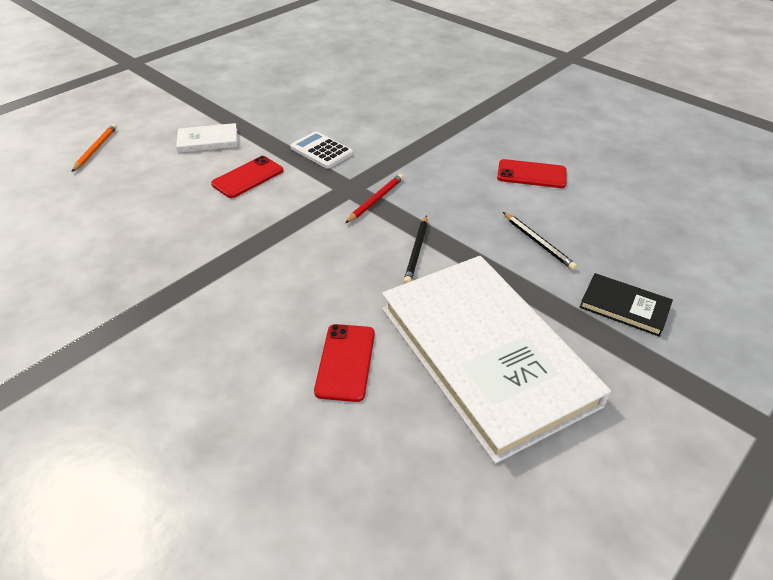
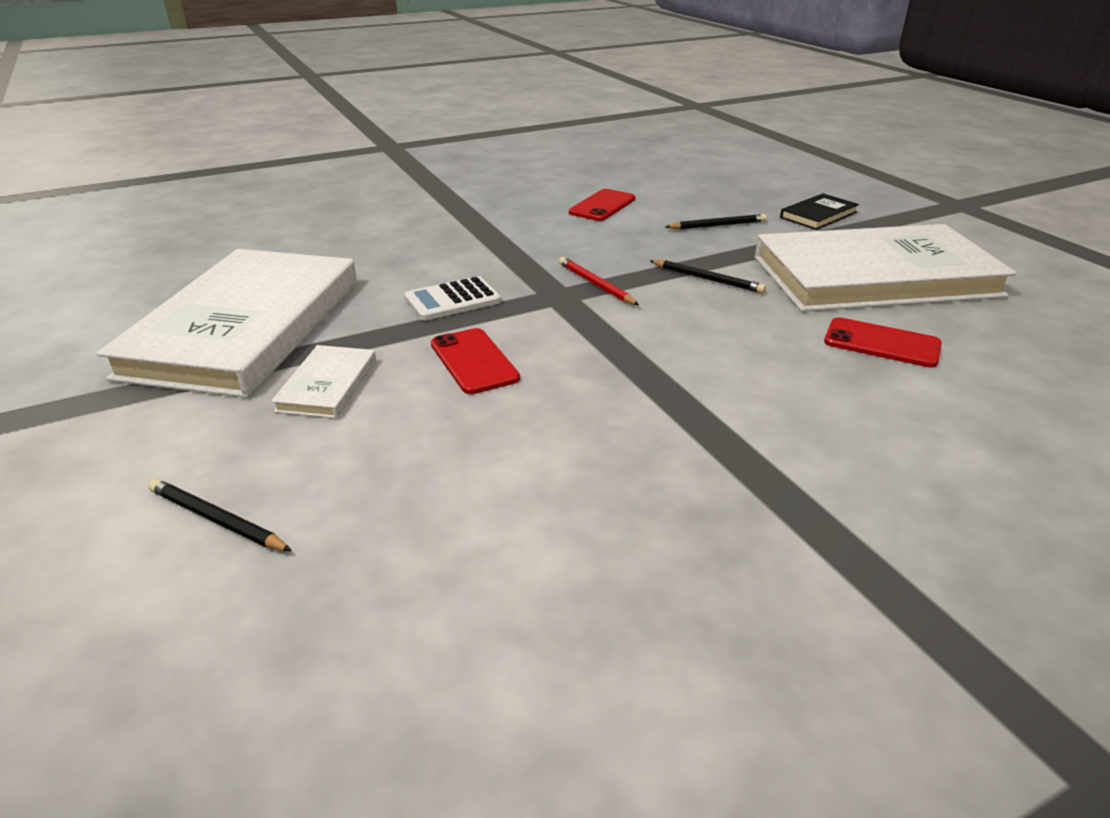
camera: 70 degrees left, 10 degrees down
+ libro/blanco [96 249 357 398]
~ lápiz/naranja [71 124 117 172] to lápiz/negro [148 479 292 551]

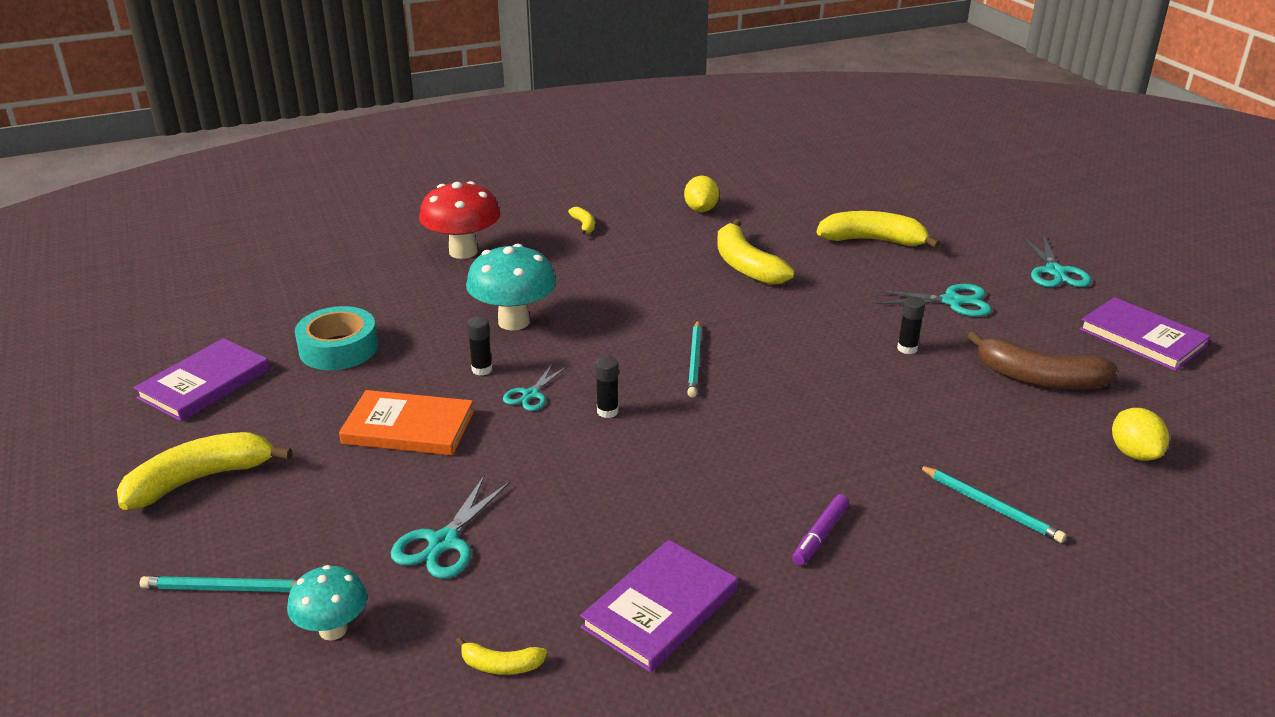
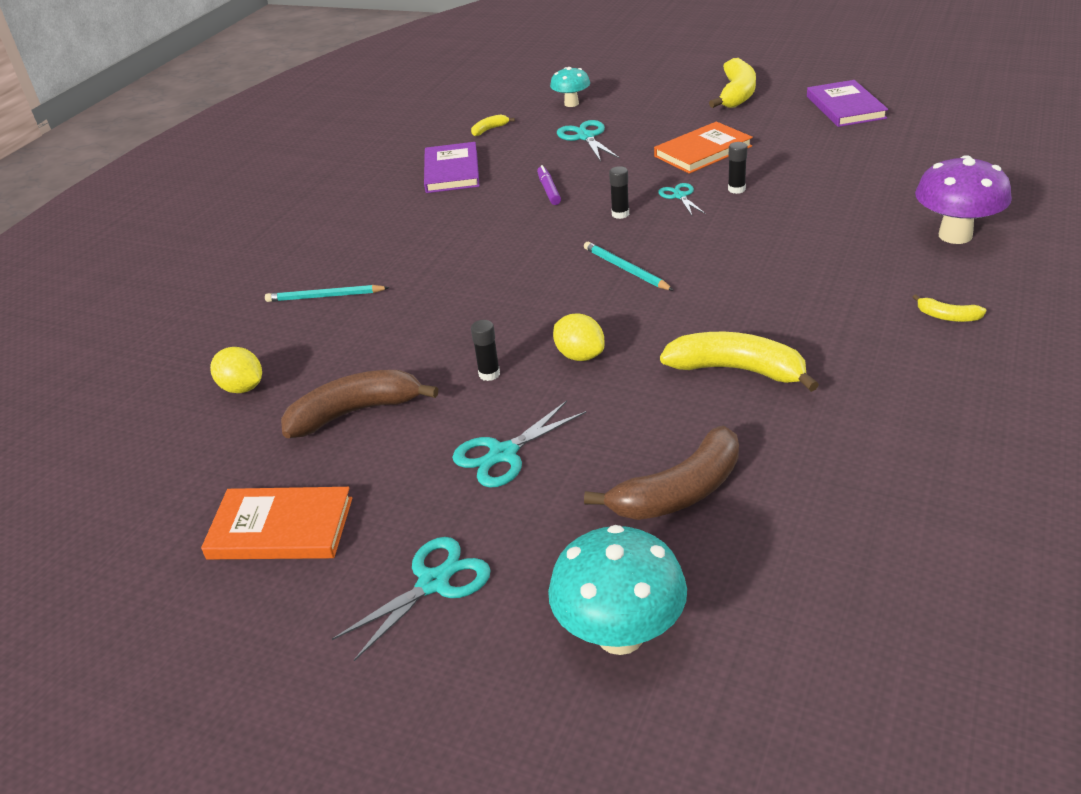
camera: 140 degrees right, 5 degrees up
~ libro/morado [1079 297 1210 371] to libro/naranja [201 487 352 559]
~ tijeras/turquesa [1022 236 1091 287] = [332 537 491 661] 90 degrees clockwise
~ rotulador/morado [792 494 849 566] to [537 165 561 205]
~ seta/turquesa [466 244 556 331] to [548 525 687 655]
~ limón/amarillo [684 176 719 212] to [553 314 605 361]
~ plátano/amarillo [817 211 941 249] to plátano/marrón [584 426 739 520]
~ seta/rojo [419 181 500 259] to seta/morado [915 155 1012 244]
- lápiz/turquesa [140 576 297 592]
- cinta adhesiva/turquesa [295 306 378 370]

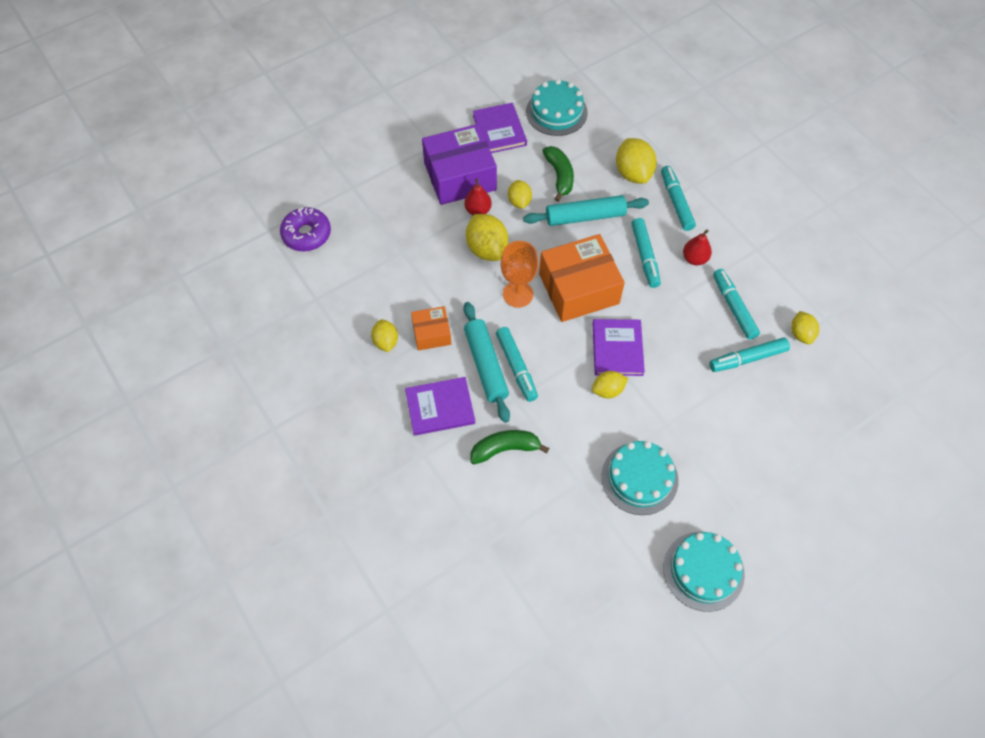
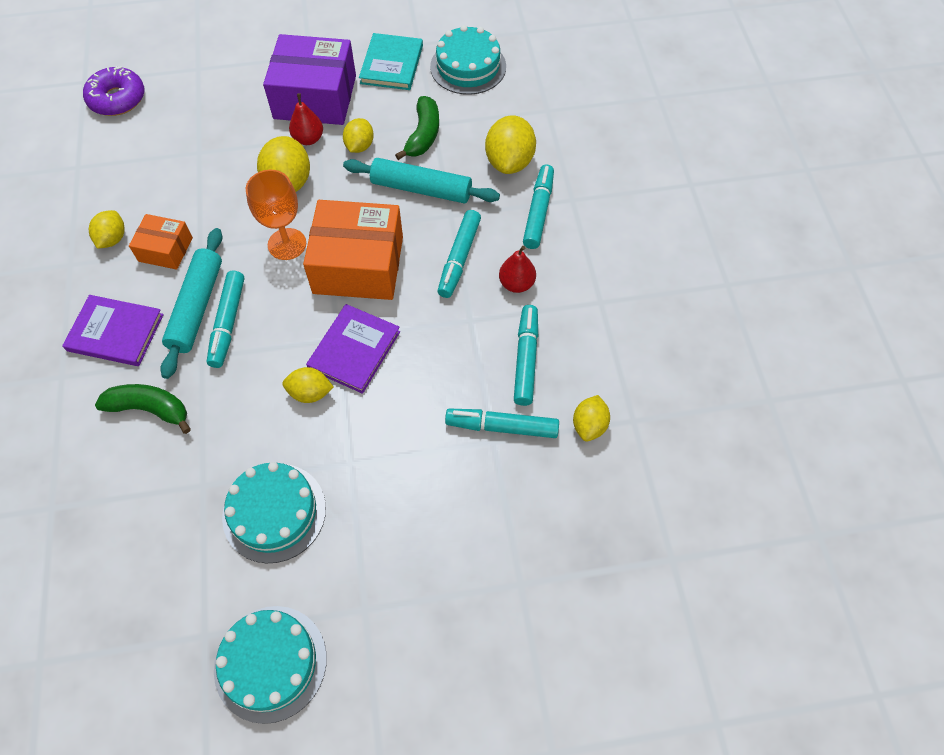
camera: 25 degrees right, 0 degrees up
~ libro/morado [473 103 527 153] to libro/turquesa [359 33 423 90]

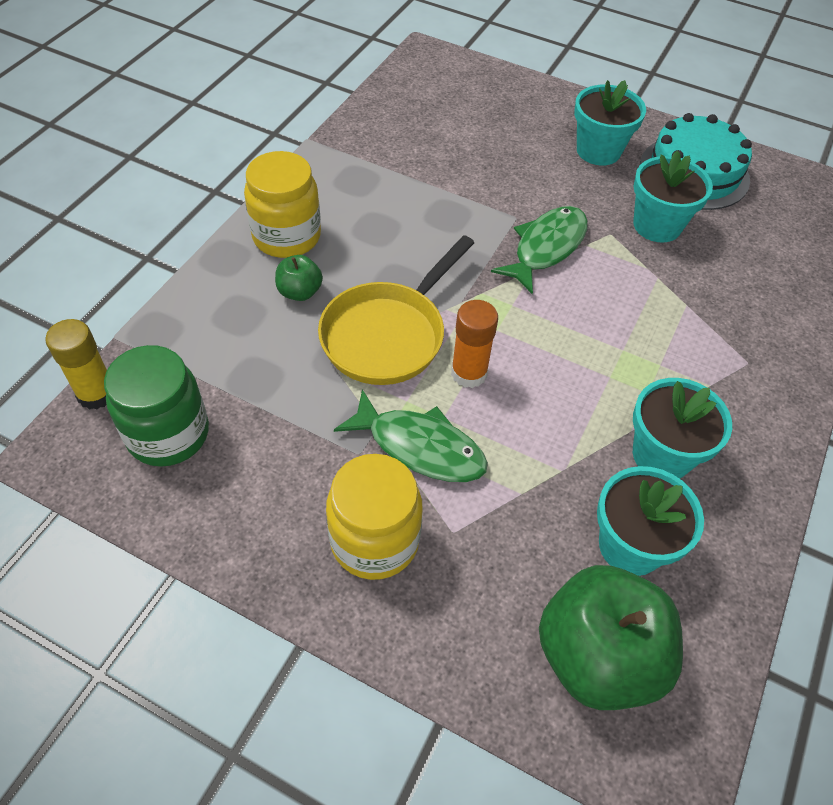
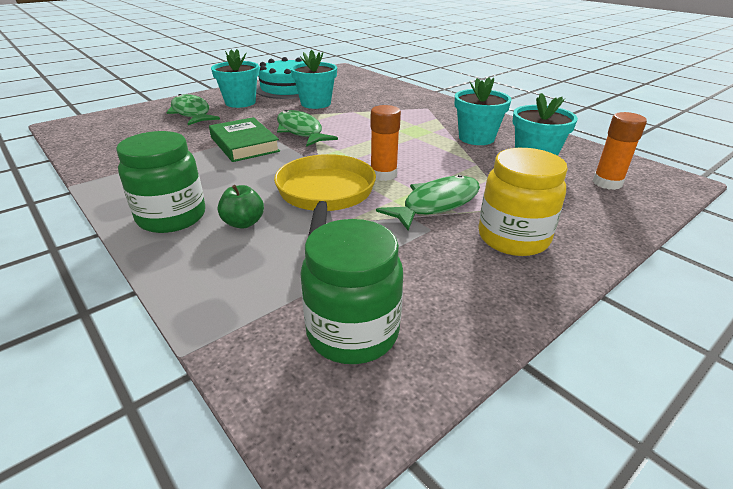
camera: 65 degrees left, 20 degrees down
~ tarro/amarillo [244 151 321 258] to tarro/verde [116 131 205 233]
+ pez/verde [166 94 220 125]
+ libro/verde [209 117 280 162]
~ sartén/amarillo [318 235 474 385] = [274 154 376 236] 150 degrees counterclockwise
~ manzana/verde [539 565 683 710] to barra de pegamento/naranja [593 112 647 190]
- barra de pegamento/amarillo [45 319 107 409]

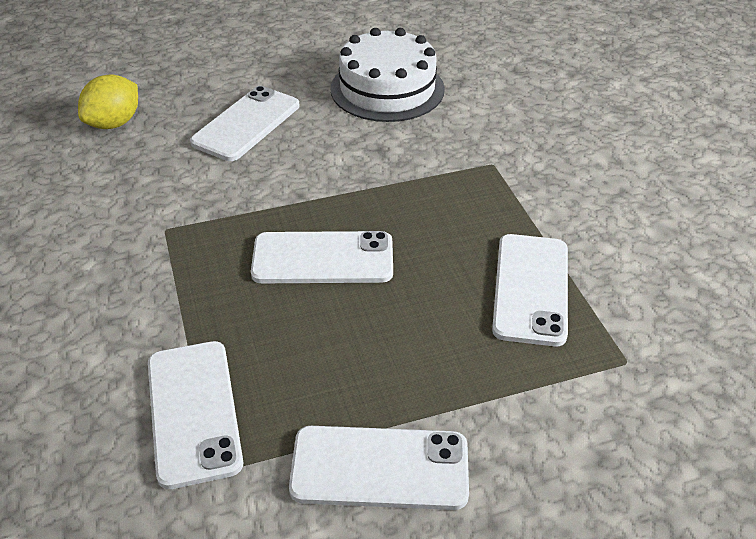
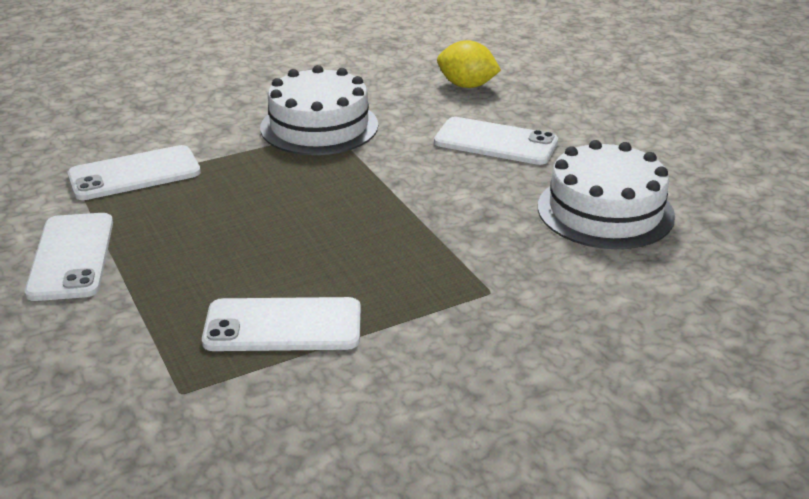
camera: 80 degrees right, 10 degrees down
+ tarta/blanco [260 65 378 155]
- móvil/blanco [251 231 393 283]

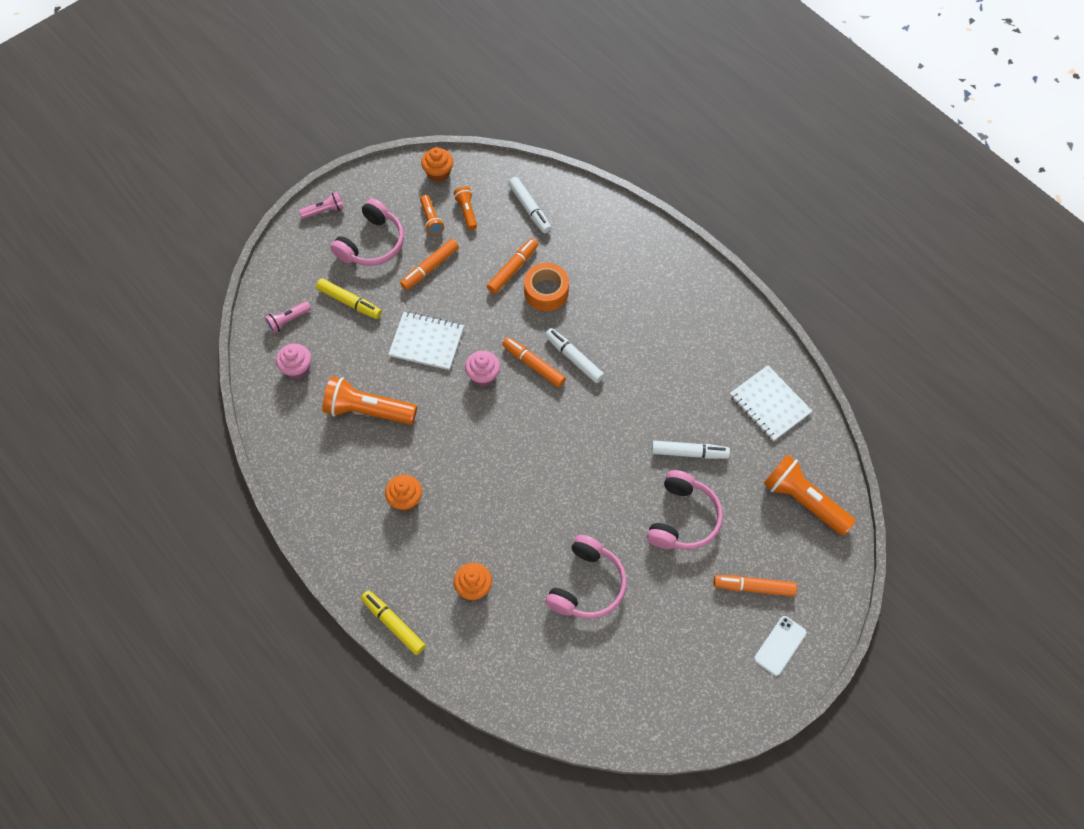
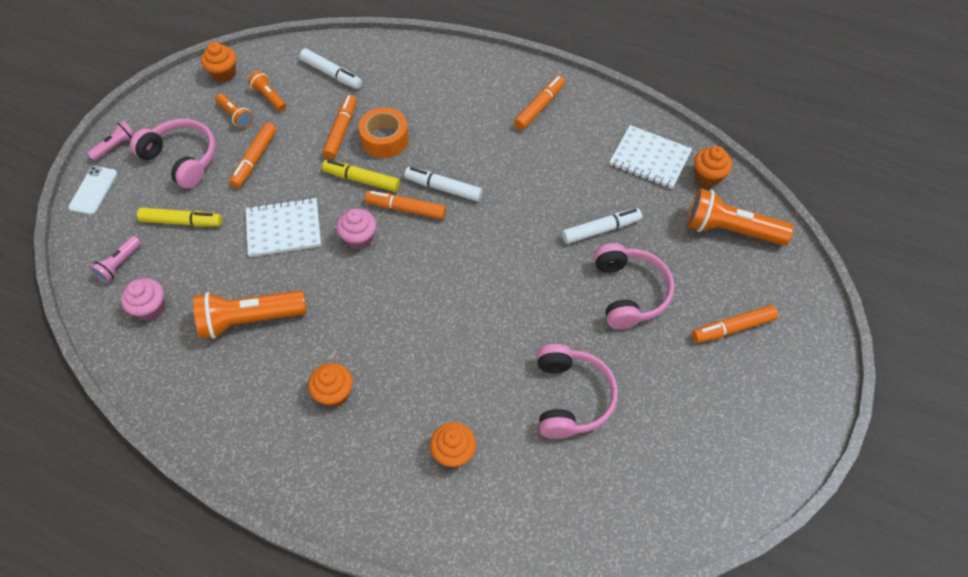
camera: 25 degrees left, 5 degrees down
~ móvil/blanco [754 616 807 676] to [68 166 117 215]
~ auriculares/rosa [330 198 404 266] = [130 119 216 189] 60 degrees counterclockwise
~ rotulador/amarillo [361 590 426 655] to [322 160 400 192]
+ rotulador/naranja [514 76 565 130]
+ magdalena/naranja [694 146 732 187]

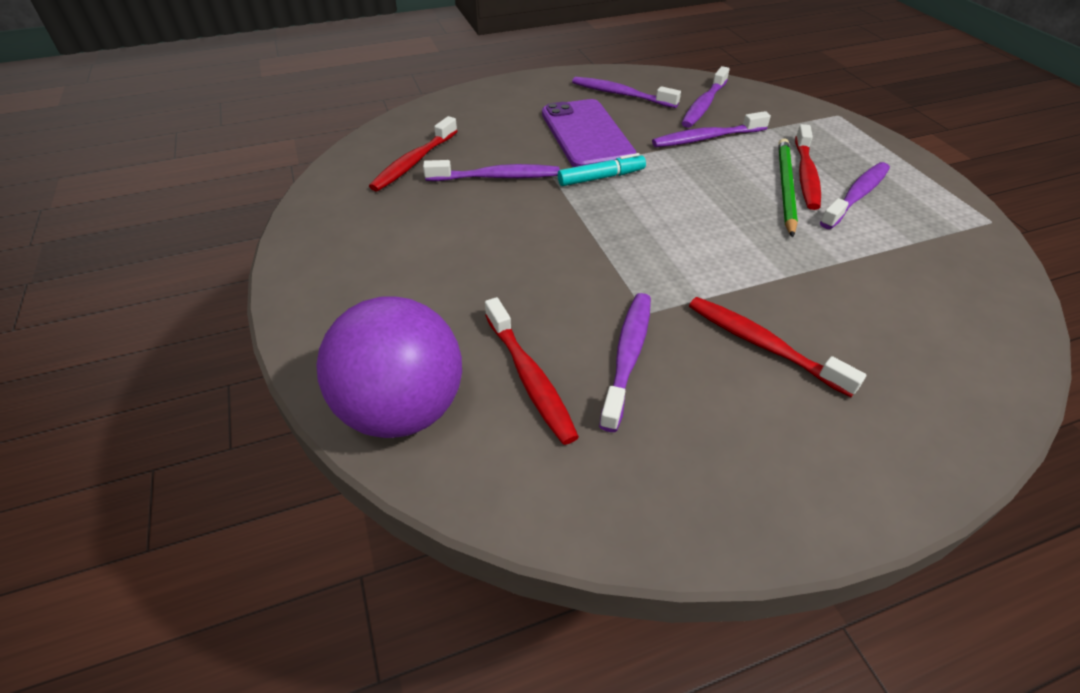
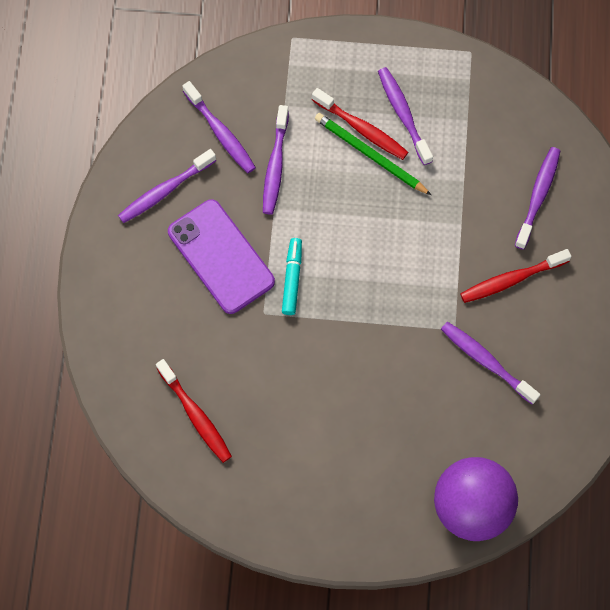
camera: 65 degrees left, 25 degrees up
~ móvil/morado [542 99 636 167] = [168 199 275 314] 45 degrees clockwise
~ cepillo de dientes/morado [423 160 560 181] to [515 147 560 250]
- cepillo de dientes/rojo [485 297 579 445]

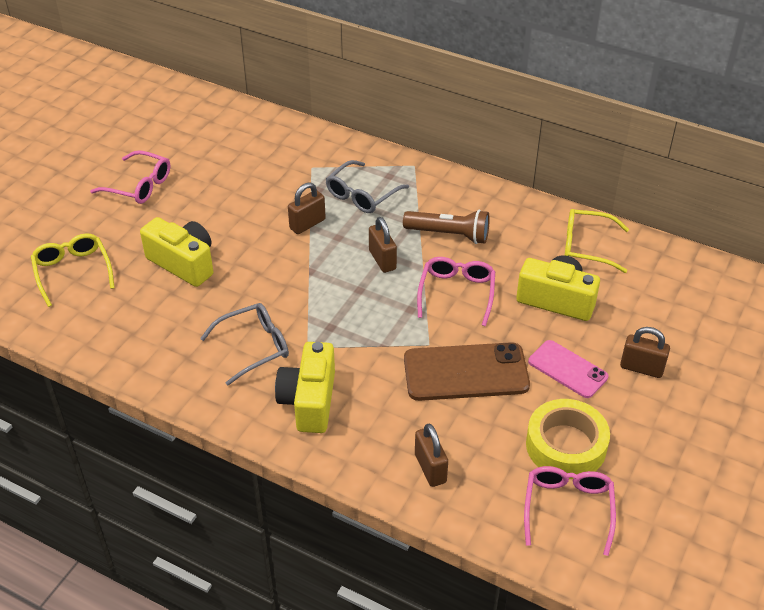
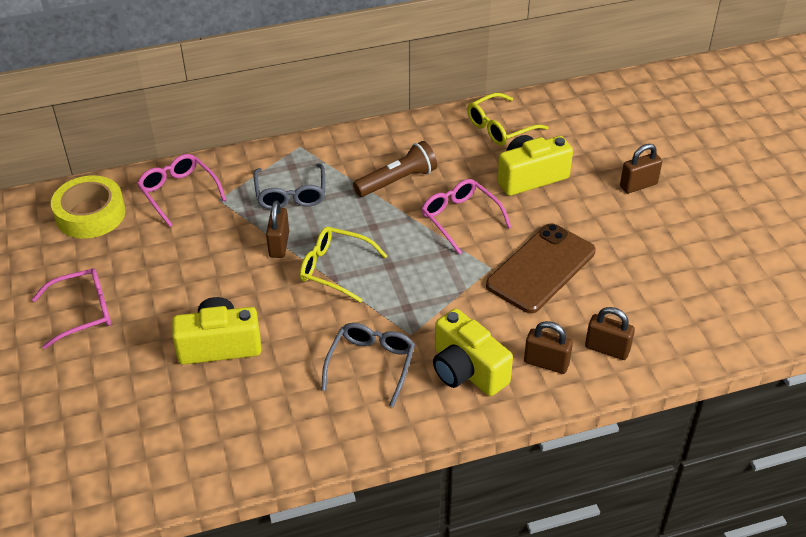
camera: 45 degrees left, 0 degrees up
~ cinta adhesiva/amarillo [526 399 610 479] to [51 175 125 239]
~ gafas/rosa [524 466 616 556] to [137 154 226 227]
~ gafas/amarillo [31 233 115 307] to [300 227 387 303]
~ candado/marrón [369 217 397 273] to [524 321 573 374]
- móvil/rosa [528 340 608 398]

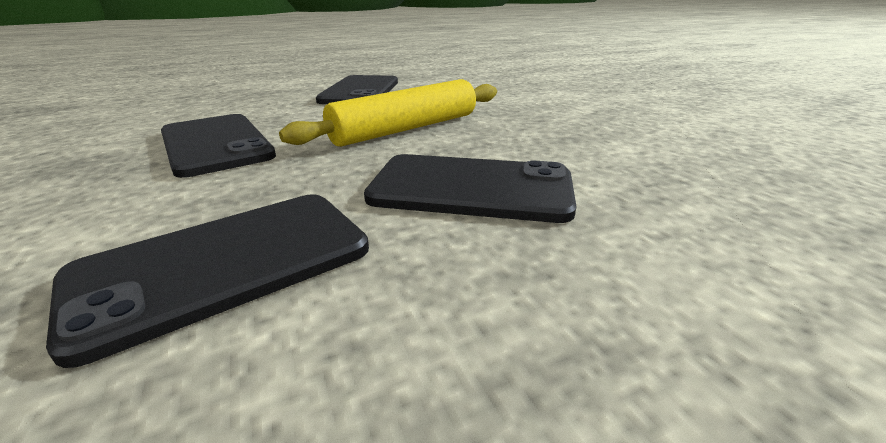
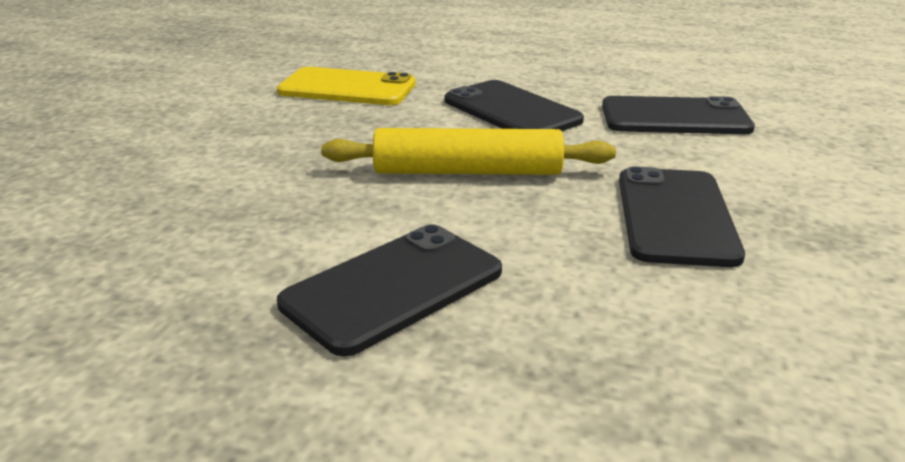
camera: 140 degrees left, 0 degrees up
+ móvil/amarillo [277 67 416 105]

